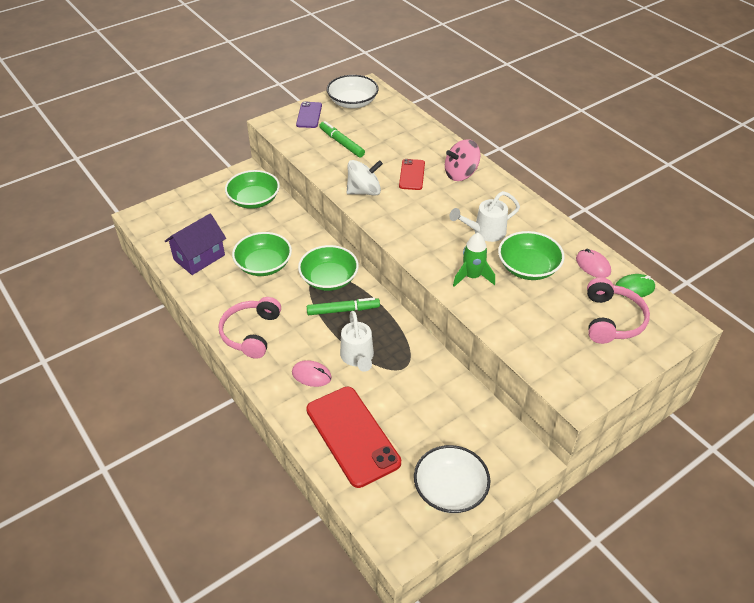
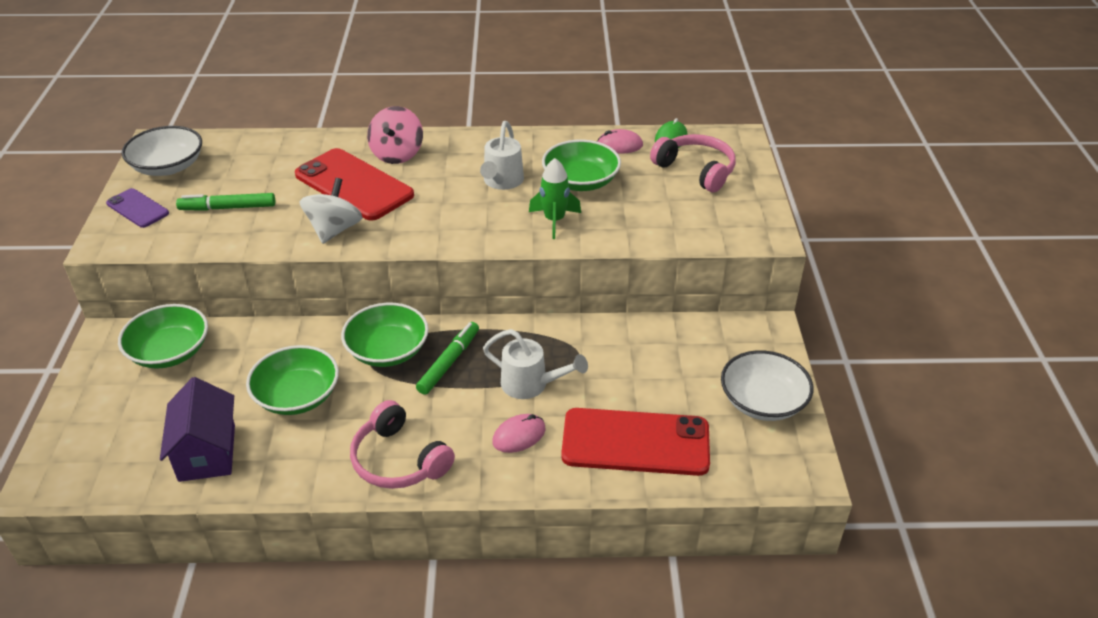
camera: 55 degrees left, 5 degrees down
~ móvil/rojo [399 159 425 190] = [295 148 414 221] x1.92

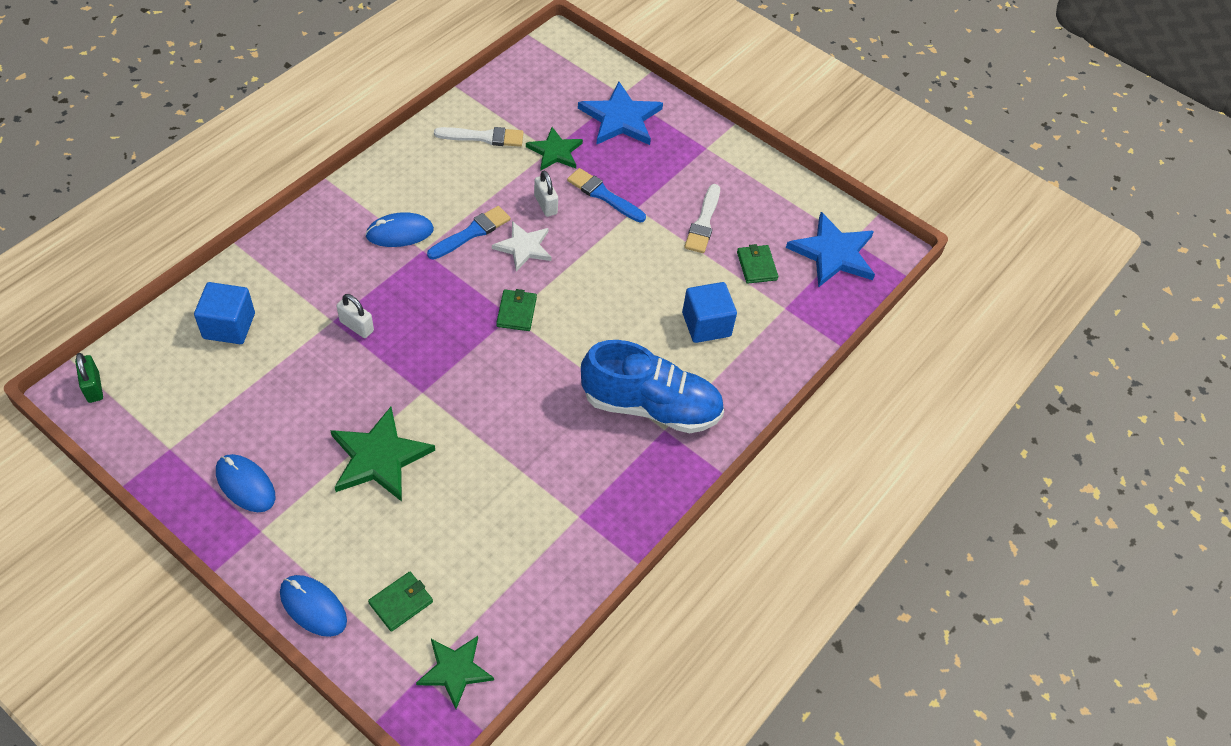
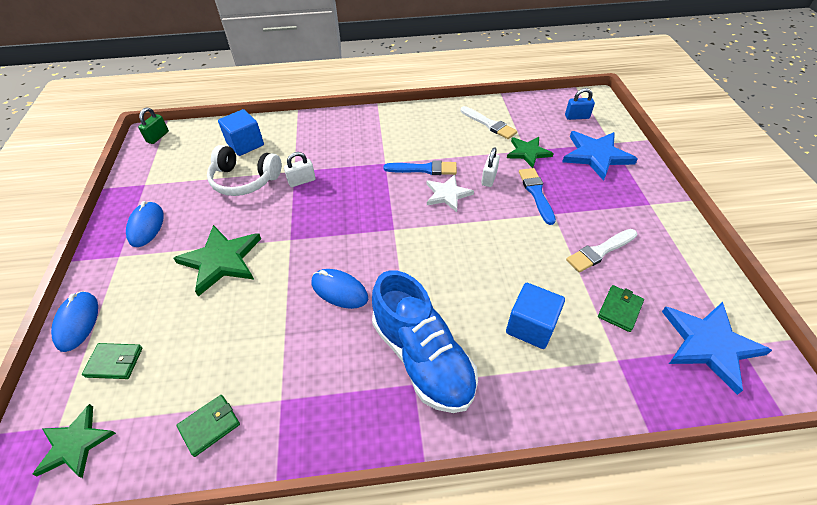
camera: 50 degrees right, 5 degrees down
~ cartera/verde [496 289 537 331] to [177 395 240 457]
+ auriculares/blanco [207 145 281 196]
~ candado/blanco [337 294 374 338] = [284 152 316 187] 75 degrees clockwise
~ ratón/azul [365 212 434 247] to [312 269 368 309]
+ candado/azul [565 88 595 120]

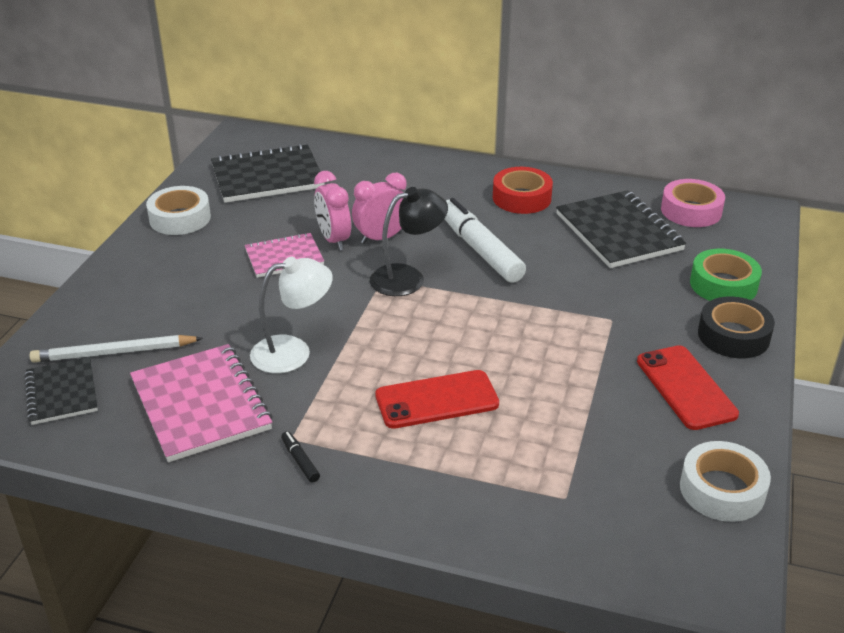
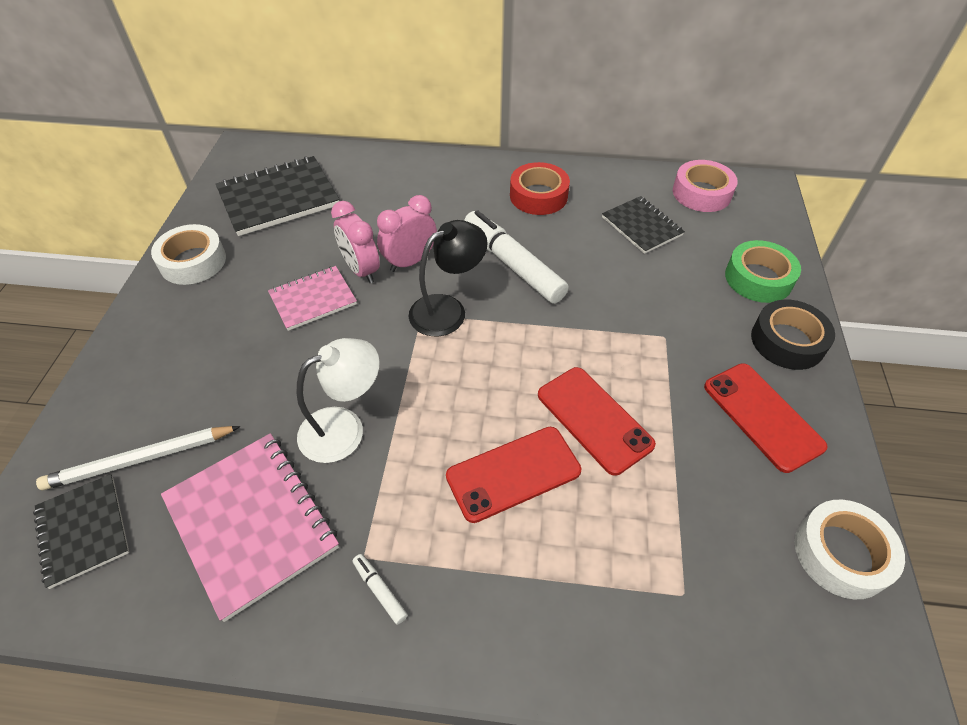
camera: 10 degrees left, 15 degrees up
~ rotulador/negro [281 431 320 482] to rotulador/blanco [353 554 408 625]
+ móvil/rojo [538 367 656 476]
~ cuaderno/negro [556 190 686 268] = [602 196 685 254] x0.61

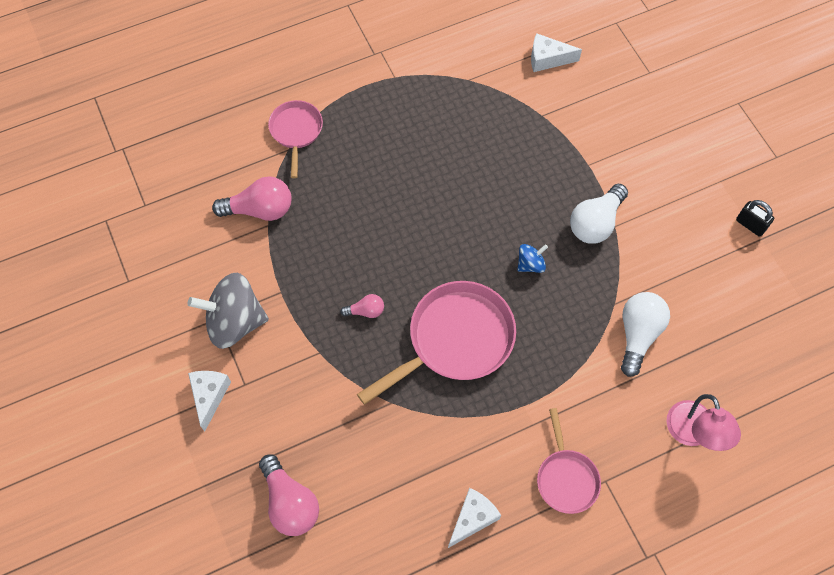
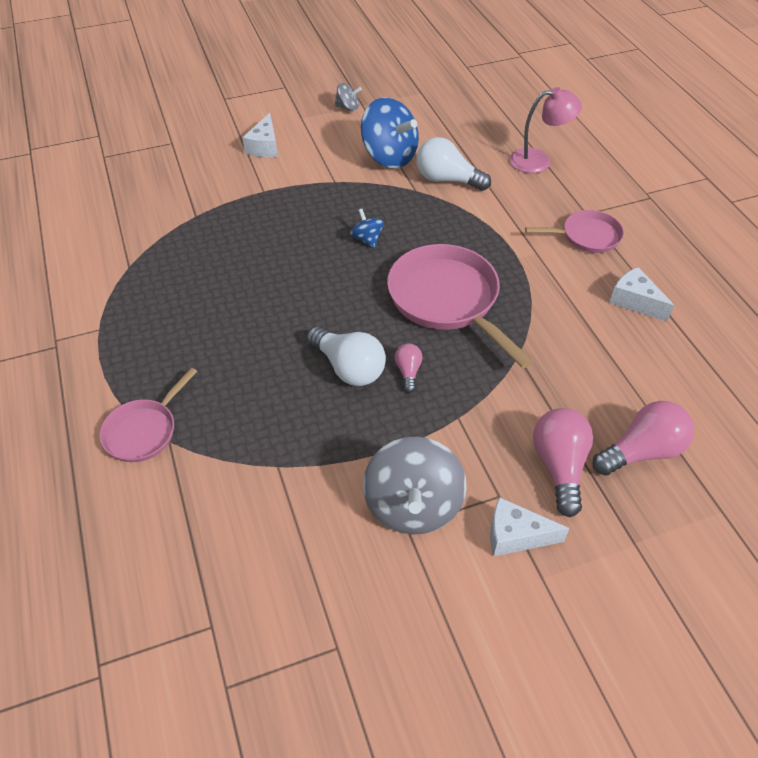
camera: 85 degrees left, 15 degrees down
~ sartén/rosa [268 100 323 178] = [100 368 197 462] 60 degrees counterclockwise
~ queso/blanco [531 33 582 72] to [242 113 278 157]
~ bombilla/blanco [570 184 628 244] to [307 327 386 386]
~ candado/negro [736 200 774 237] to peonza/gris [335 83 362 111]
+ peonza/azul [361 97 419 168]
~ bombilla/rosa [212 176 292 221] to [533 408 593 517]

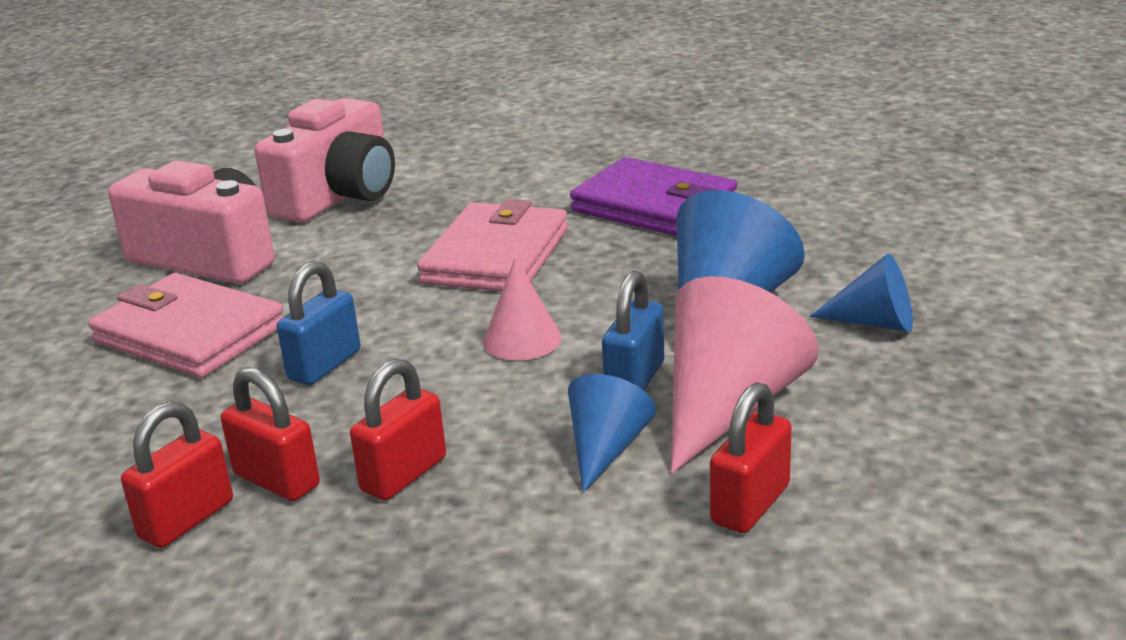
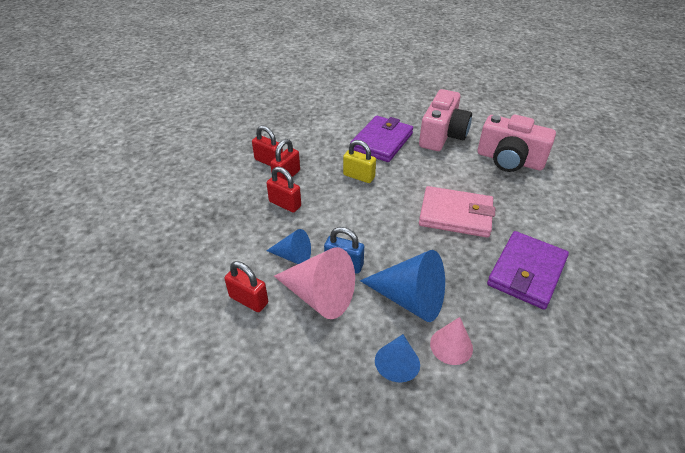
camera: 85 degrees right, 15 degrees up
~ candado/azul [277 261 360 385] to candado/amarillo [343 140 376 183]
~ cartera/rosa [88 273 284 378] to cartera/morado [350 116 413 162]
~ cono/rosa [483 257 562 360] to [430 317 473 365]

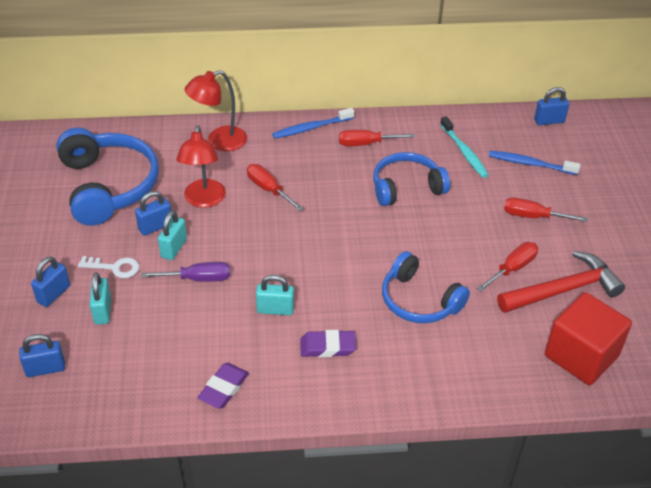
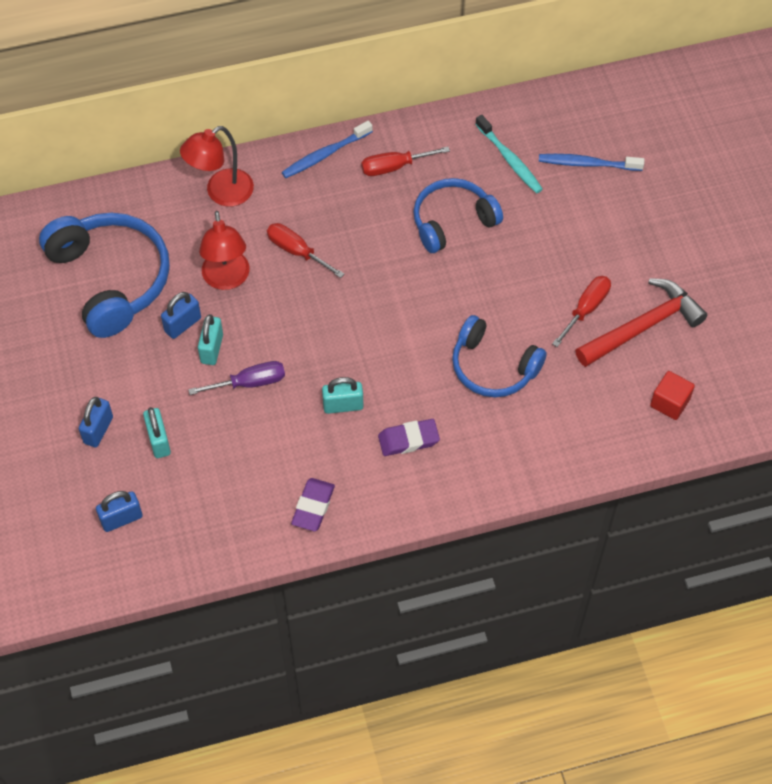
camera: 10 degrees left, 15 degrees up
~ cubo/rojo [545 292 632 385] = [650 371 695 420] x0.53
- llave/blanco [78 256 139 278]
- destornillador/rojo [504 197 588 222]
- candado/azul [534 87 569 125]

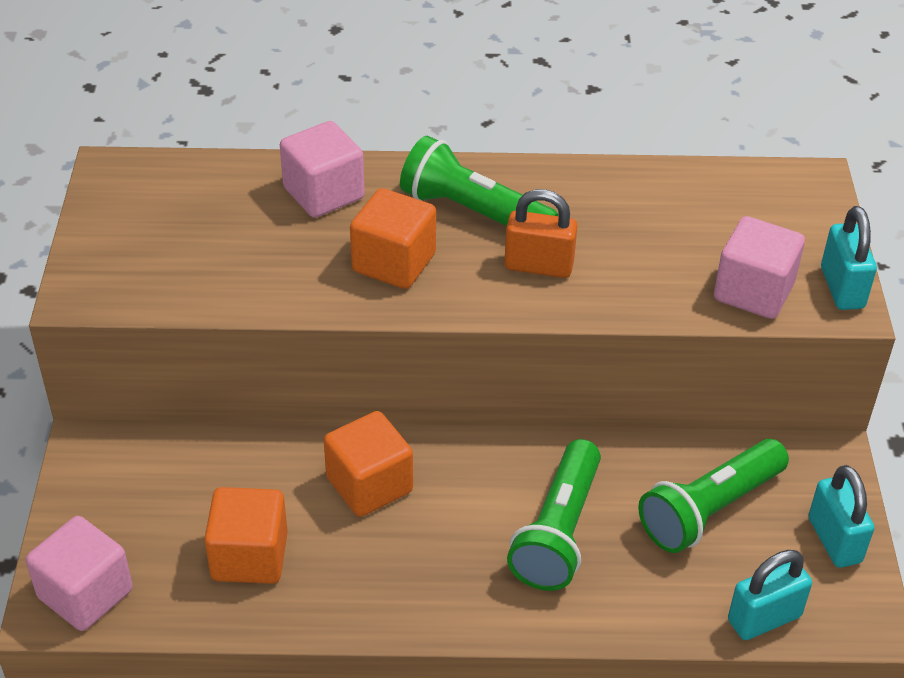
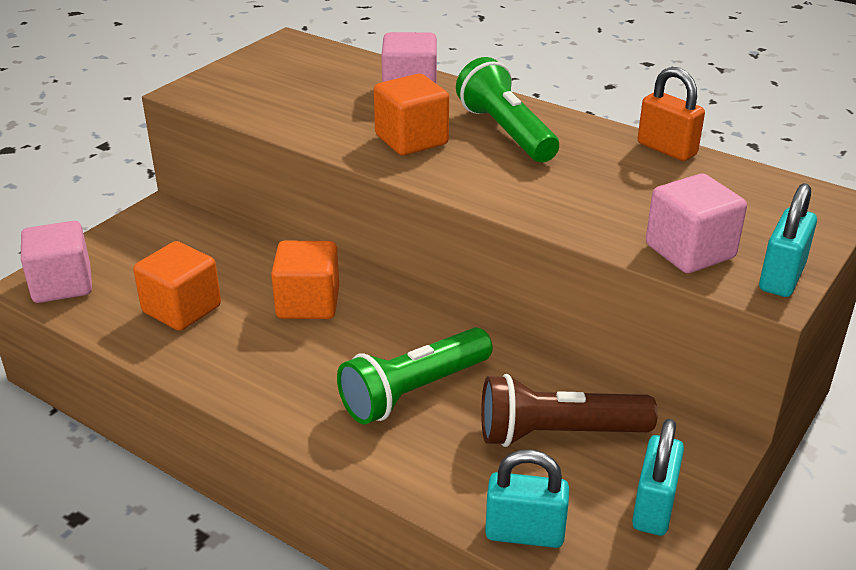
camera: 35 degrees right, 10 degrees down
~ lámpara de mano/verde [638 439 789 553] to lámpara de mano/marrón [481 374 658 447]
~ candado/naranja [504 189 577 278] to [638 67 705 161]

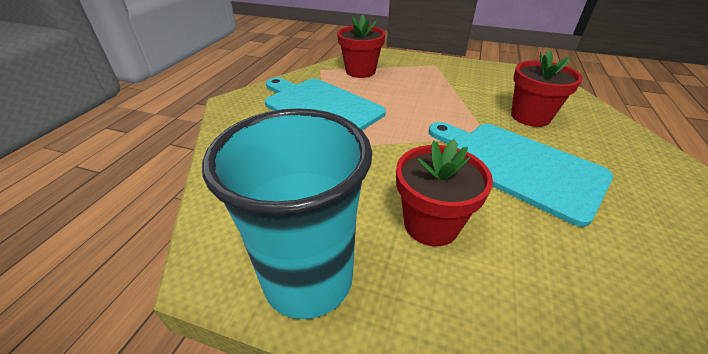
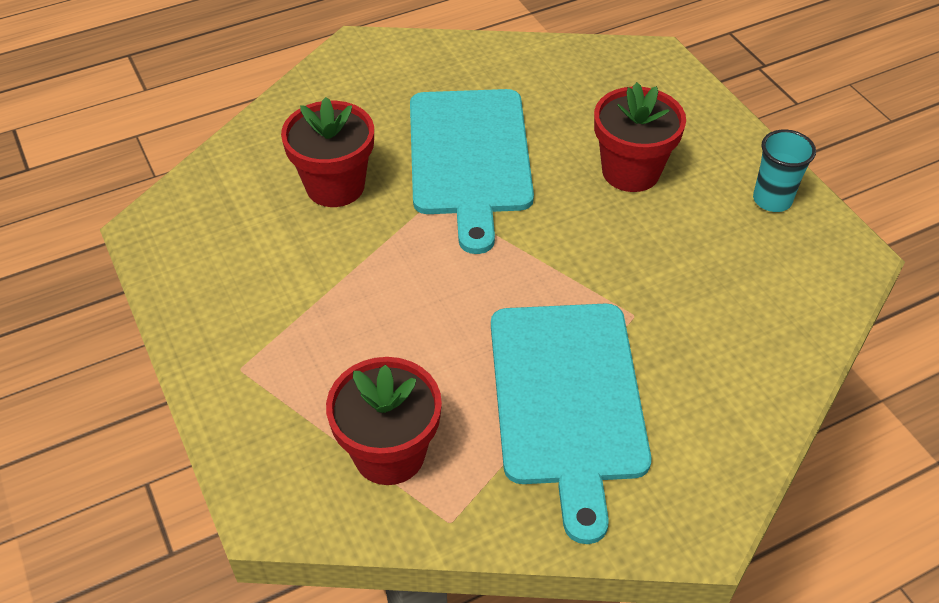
camera: 135 degrees left, 10 degrees up
~ vaso/turquesa [202 108 372 319] = [753 129 816 212] x0.48

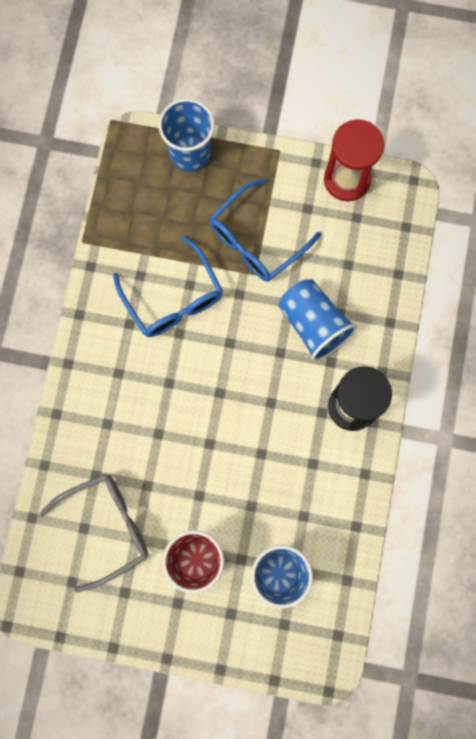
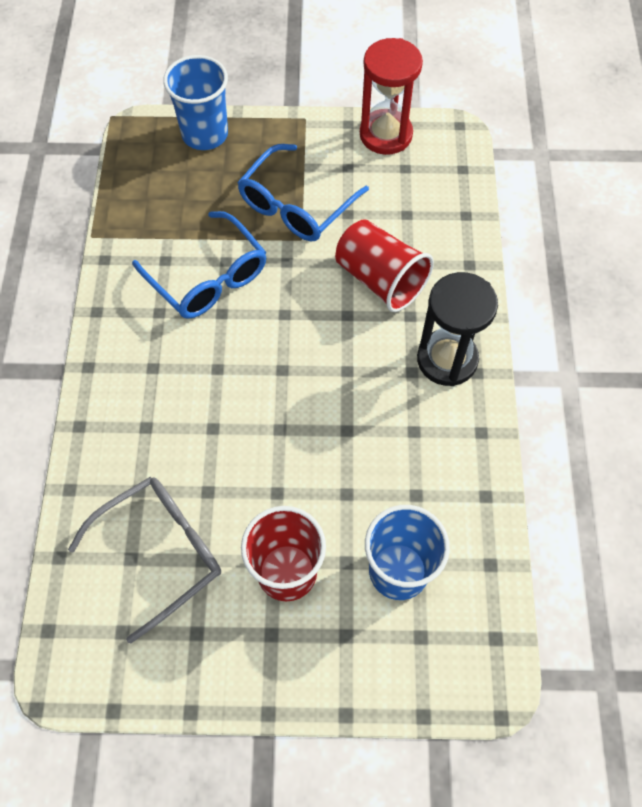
camera: 10 degrees left, 15 degrees down
~ vaso/azul [279 279 357 361] to vaso/rojo [335 219 434 312]

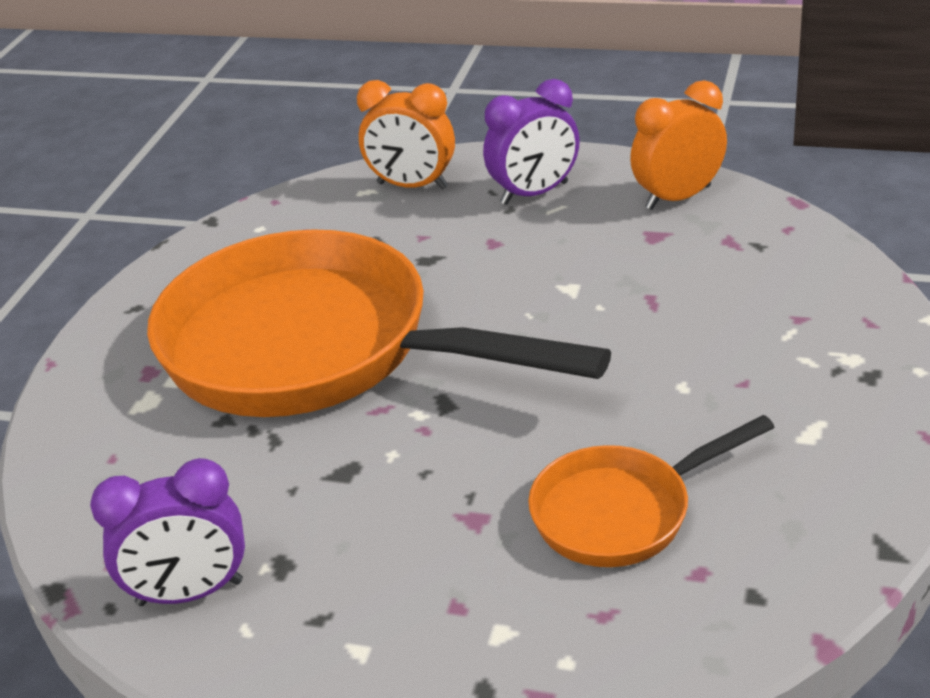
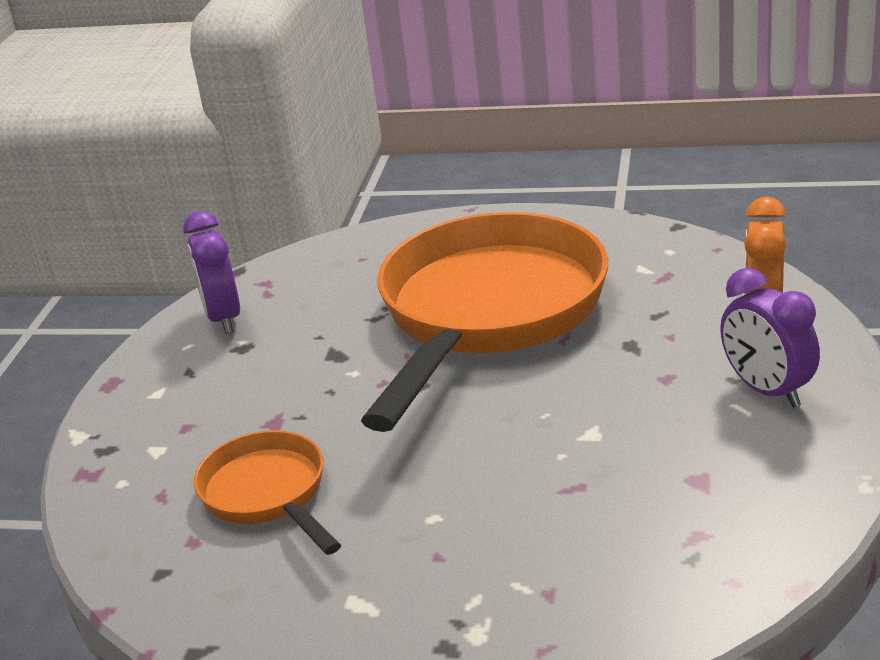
camera: 85 degrees right, 5 degrees down
- despertador/naranja [630 80 727 210]

